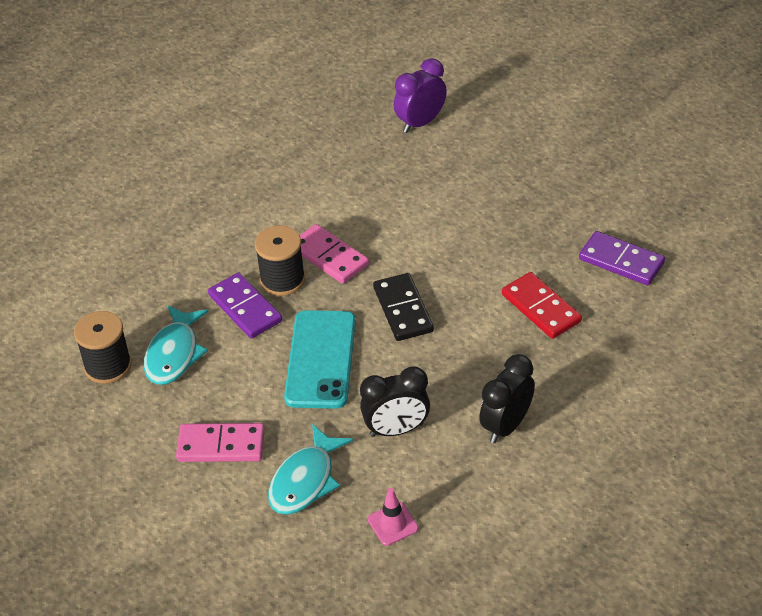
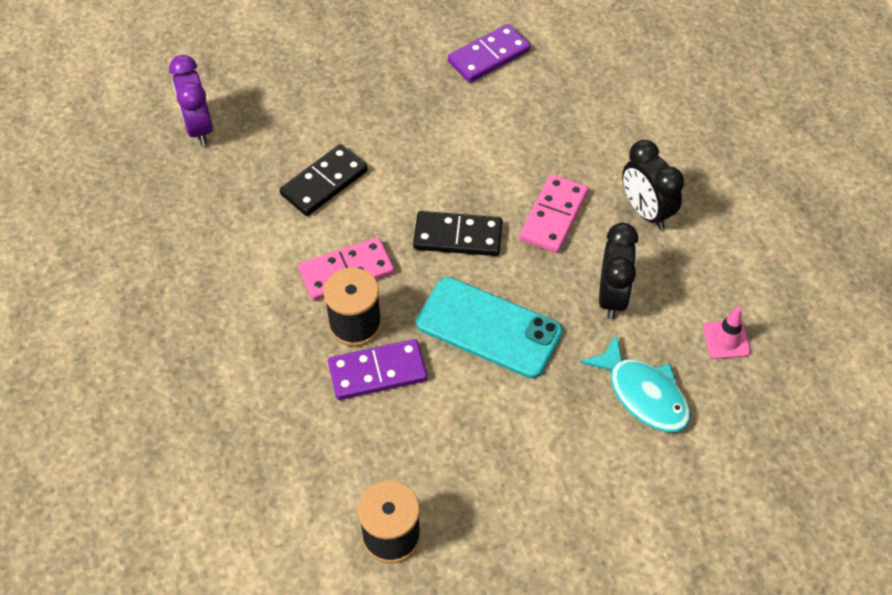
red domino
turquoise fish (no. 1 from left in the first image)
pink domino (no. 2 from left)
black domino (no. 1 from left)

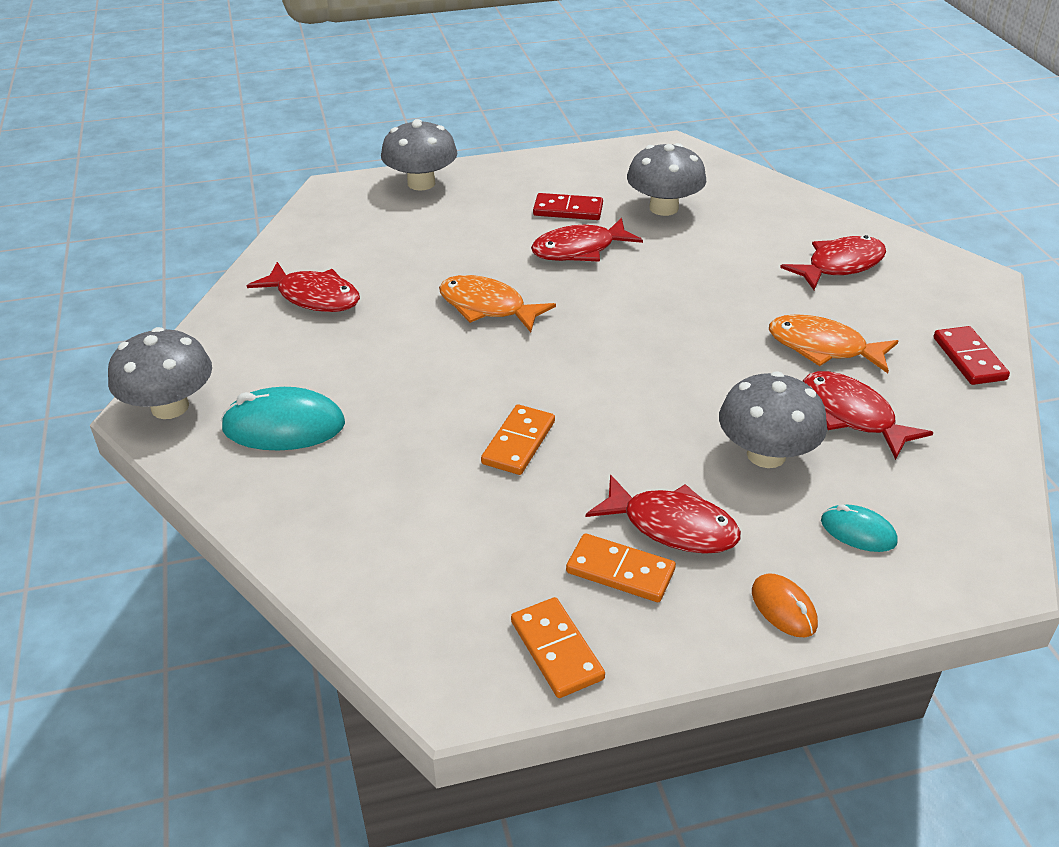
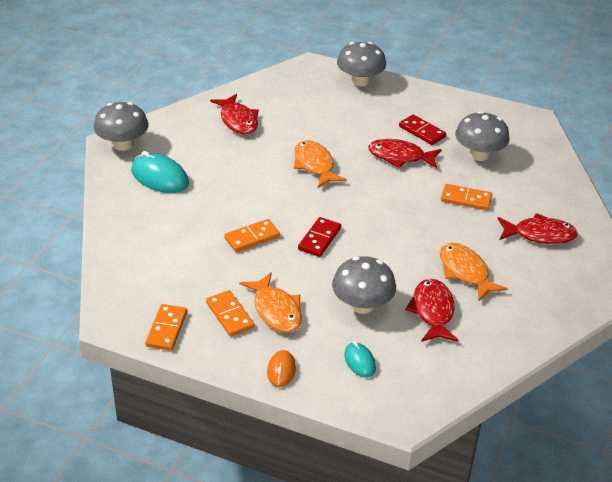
red domino (no. 1 from left)
orange fish (no. 1 from left)
orange domino (no. 4 from left)

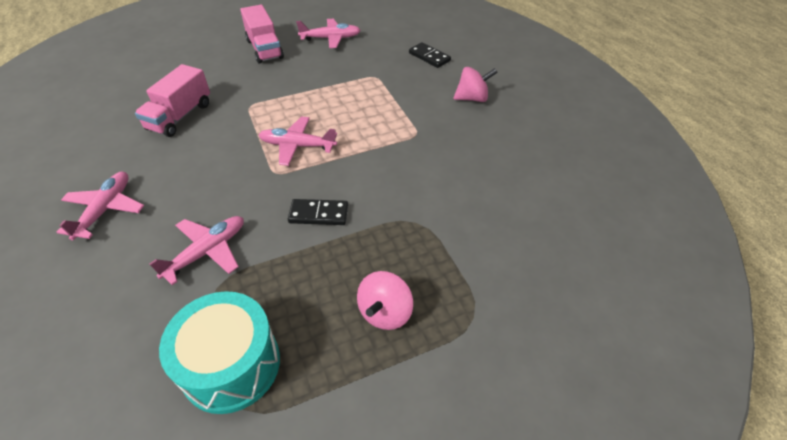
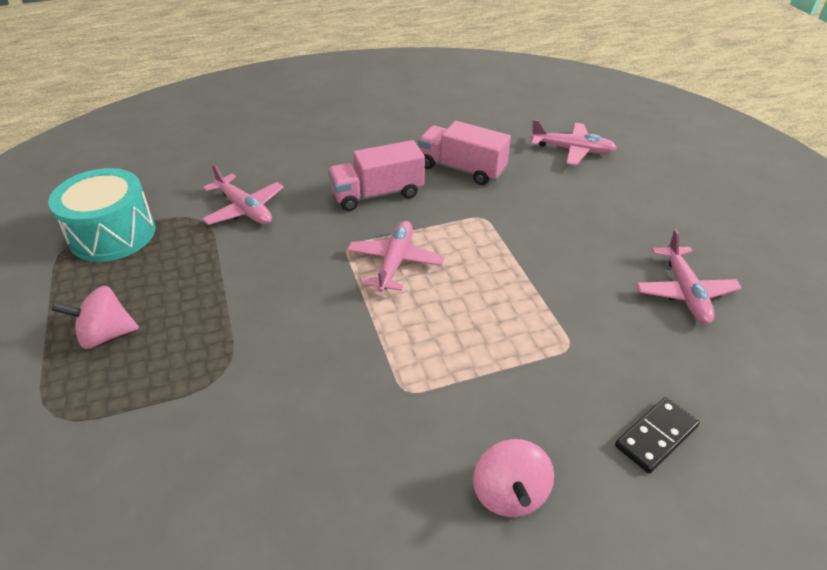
pink truck (no. 1 from left)
pink plane (no. 3 from left)
black domino (no. 1 from left in the first image)
pink spinning top (no. 1 from left)

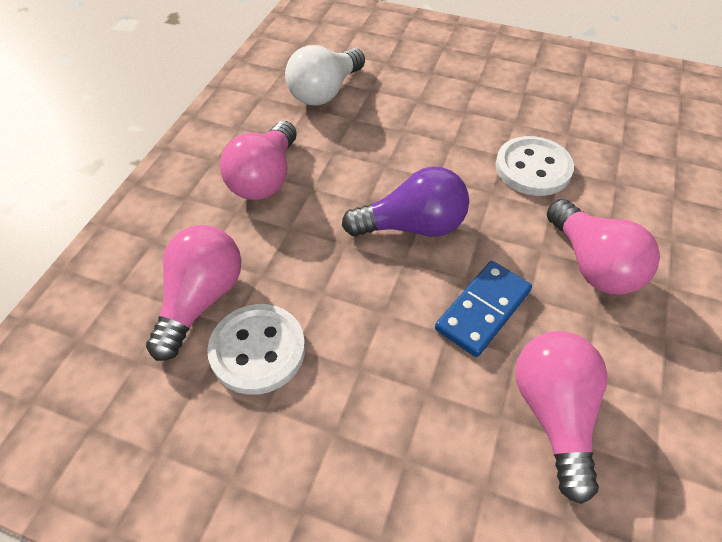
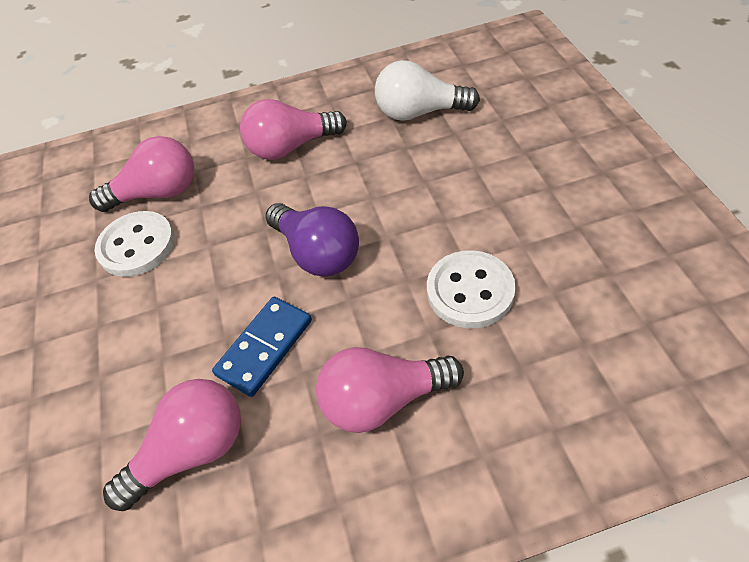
pink light bulb (no. 4 from left)
blue domino

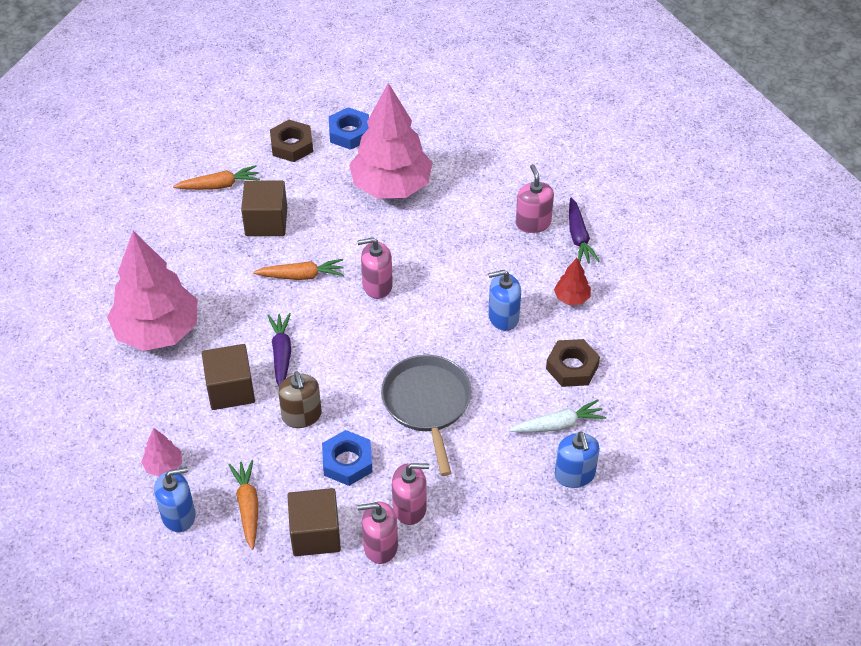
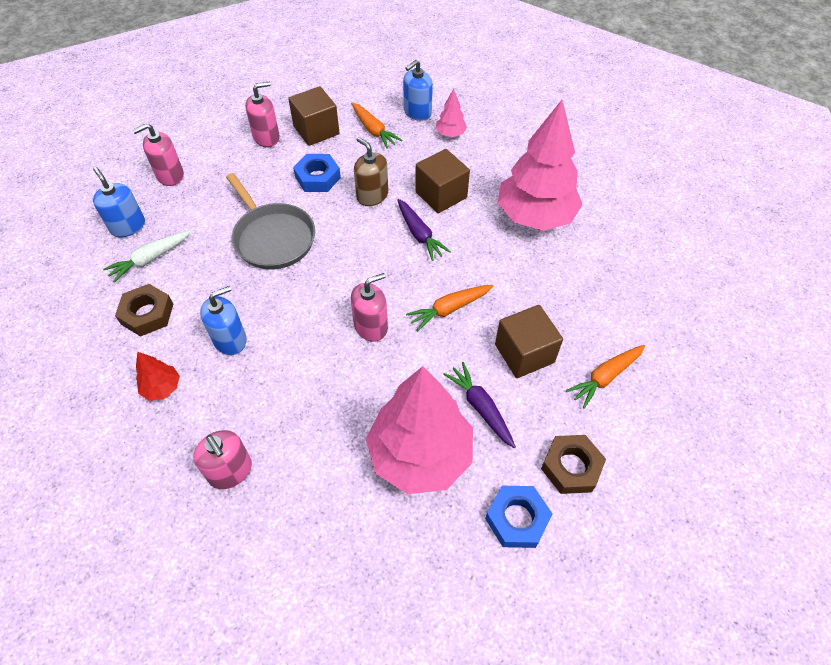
purple carrot (no. 2 from left)
pink soap dispenser (no. 1 from left)

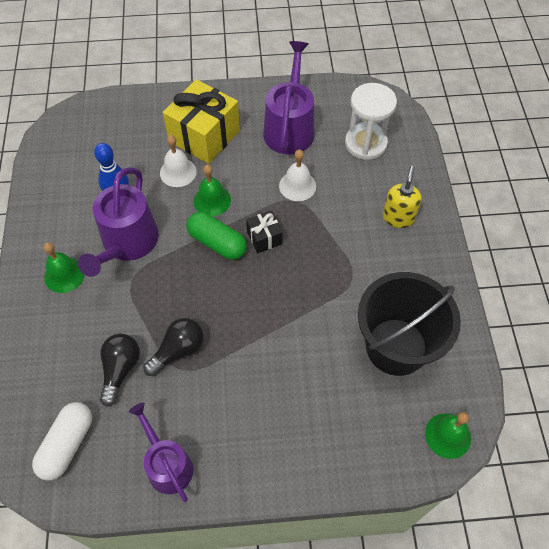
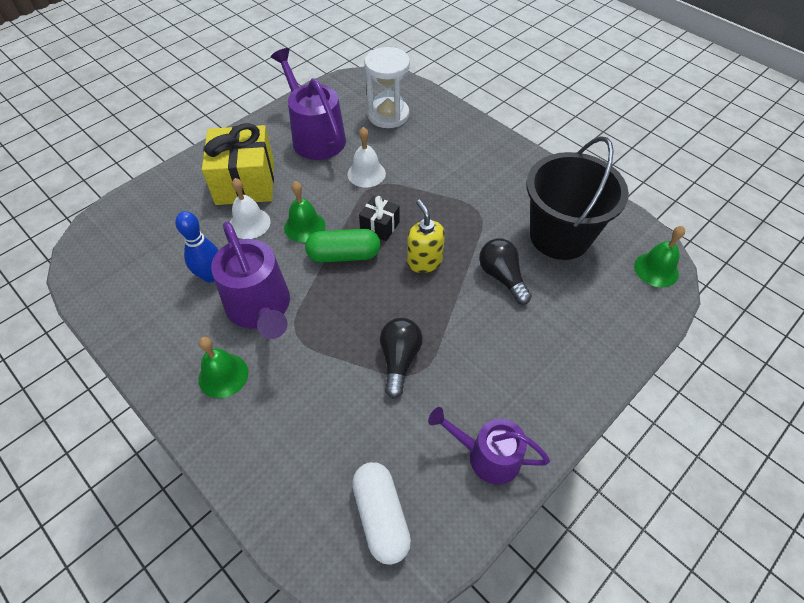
yellow soap dispenser
black light bulb (no. 2 from left)

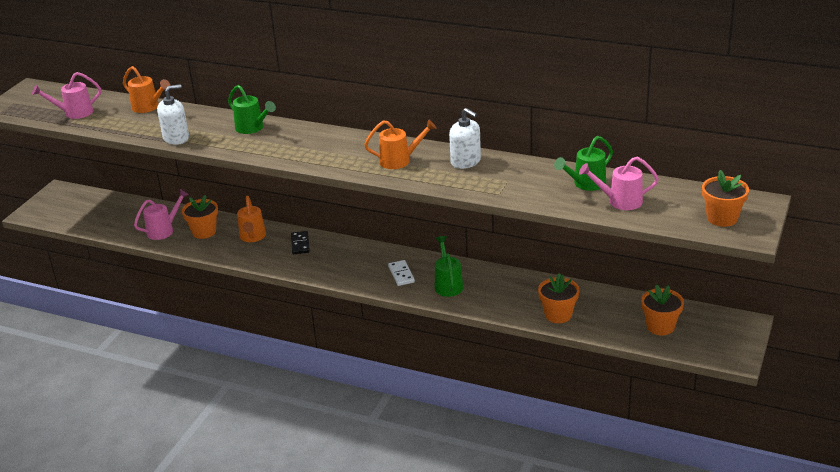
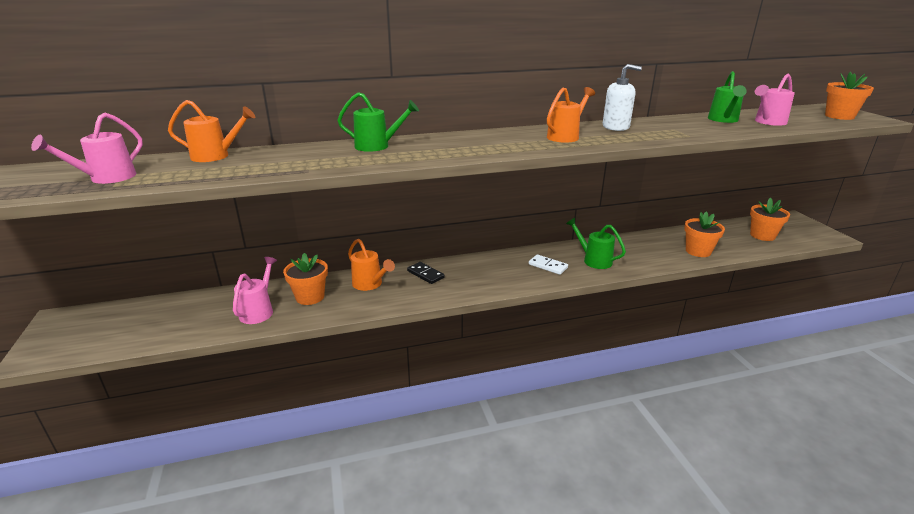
white soap dispenser (no. 1 from left in the first image)

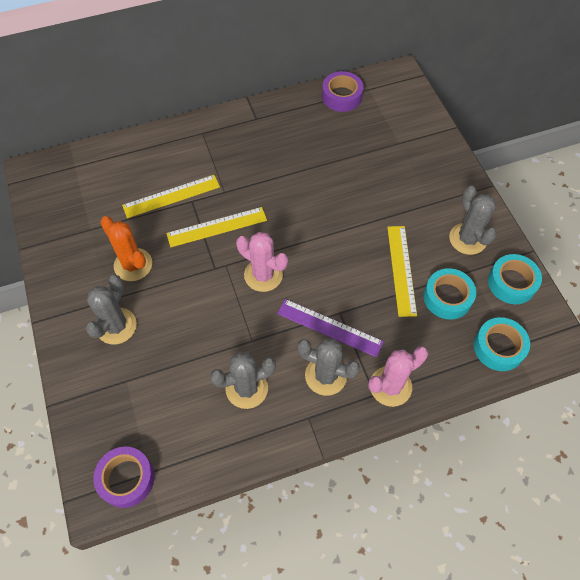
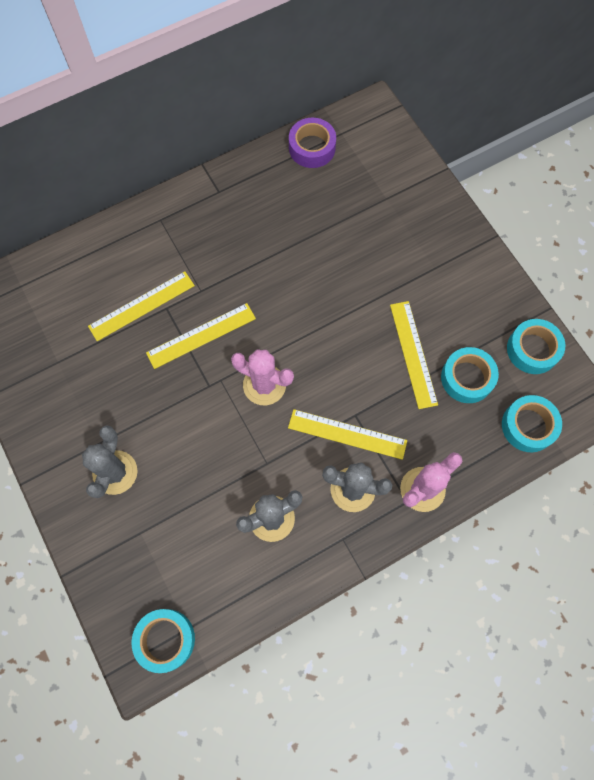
grey cactus (no. 4 from left in the first image)
orange cactus
yellow ruler (no. 3 from left)
turquoise tape (no. 1 from left)

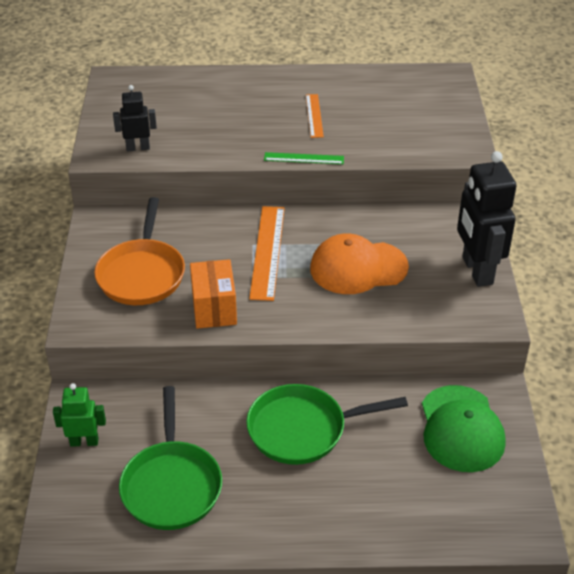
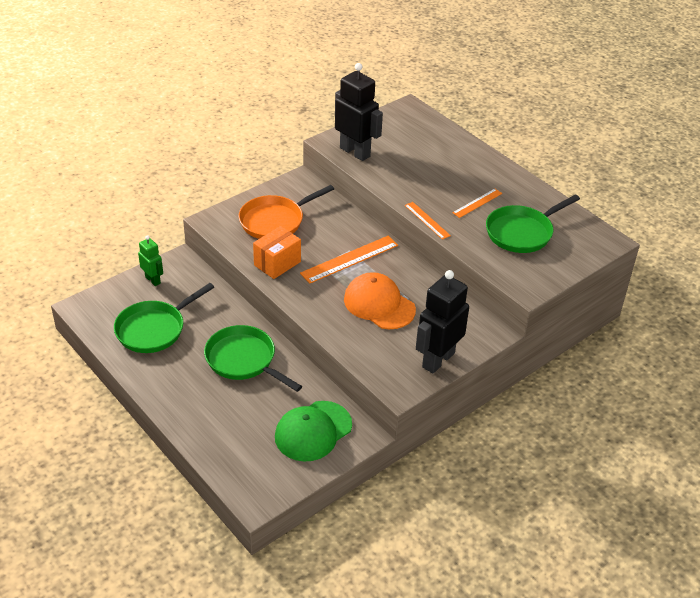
black robot (no. 1 from left)
orange ruler (no. 2 from left)
green pan (no. 3 from left)

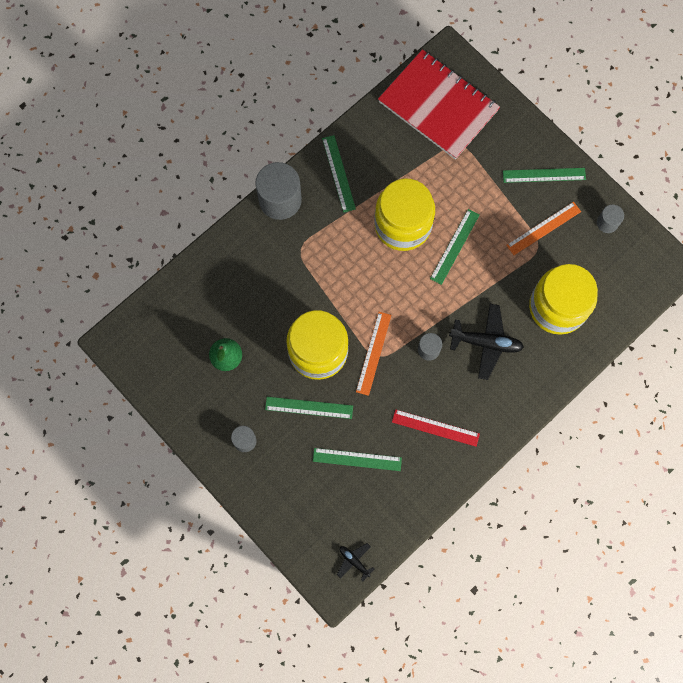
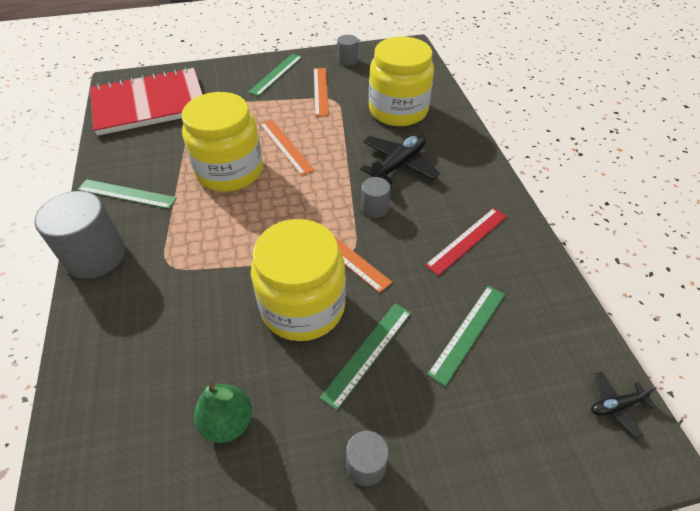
orange ruler (no. 1 from left)

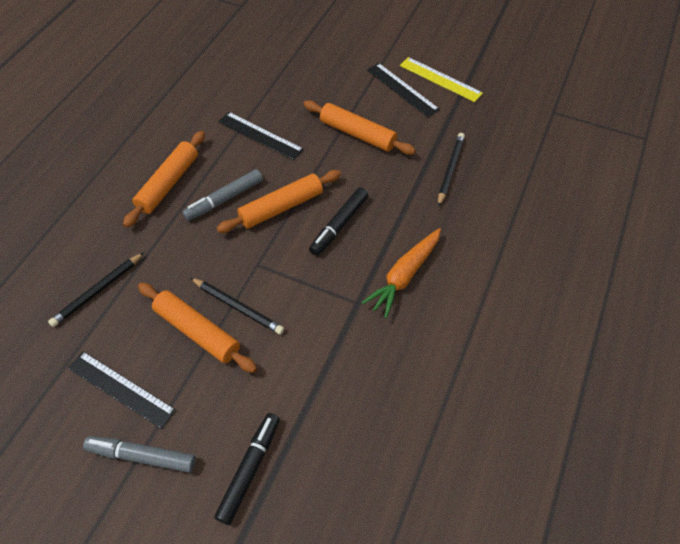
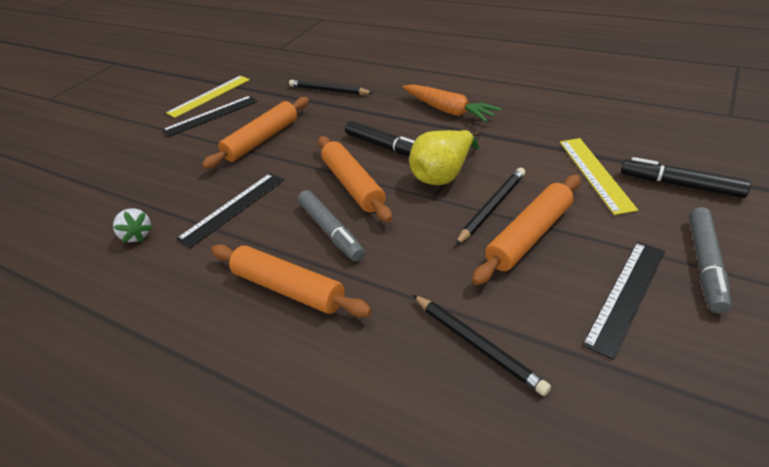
yellow pear
yellow ruler (no. 2 from left)
white strawberry

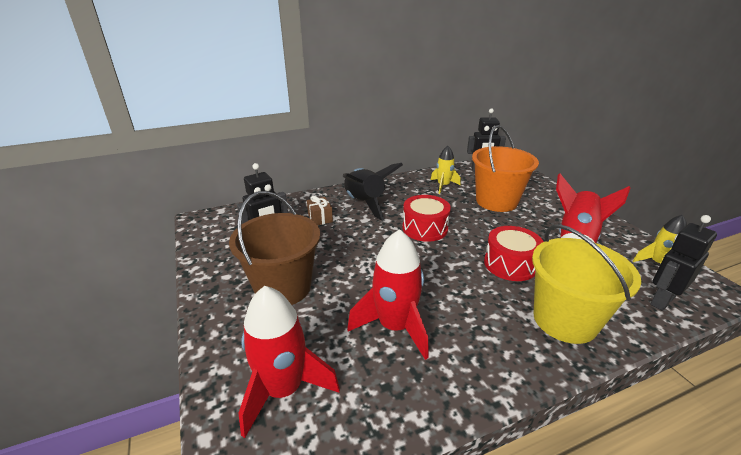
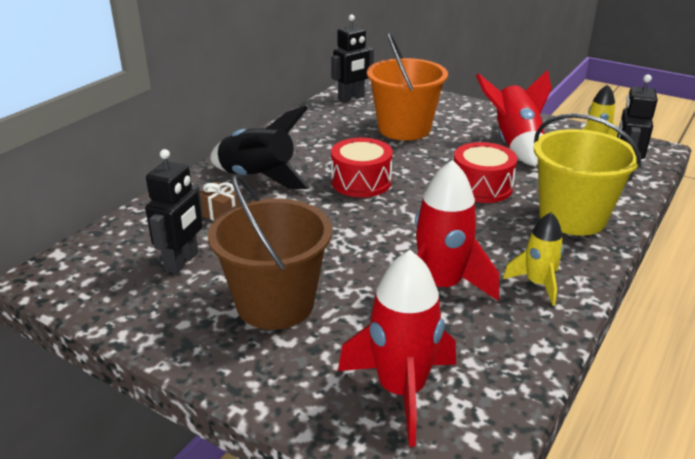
yellow rocket (no. 1 from left)

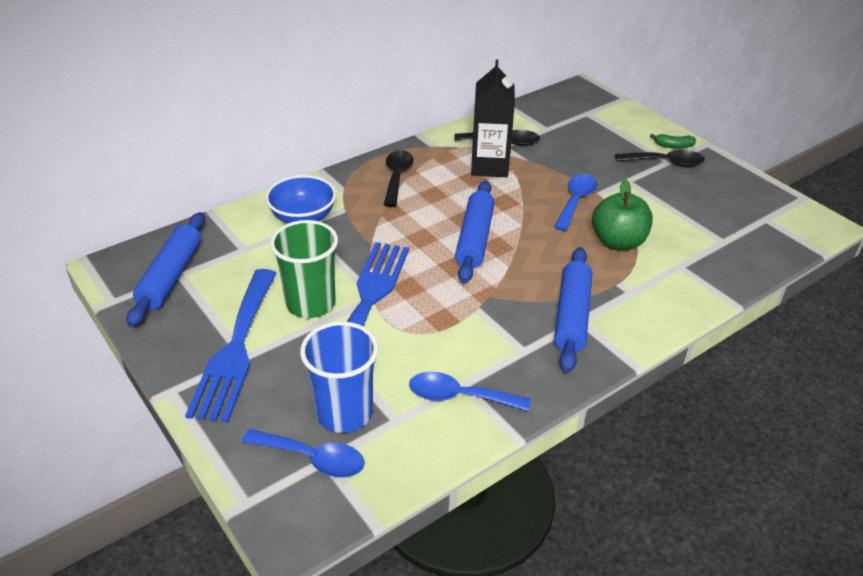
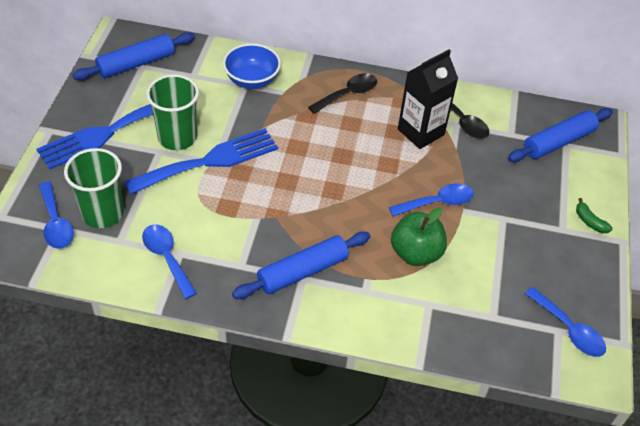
black spoon (no. 3 from left in the first image)
blue rolling pin (no. 3 from left)
green cup (no. 1 from left)
blue spoon (no. 4 from left)

